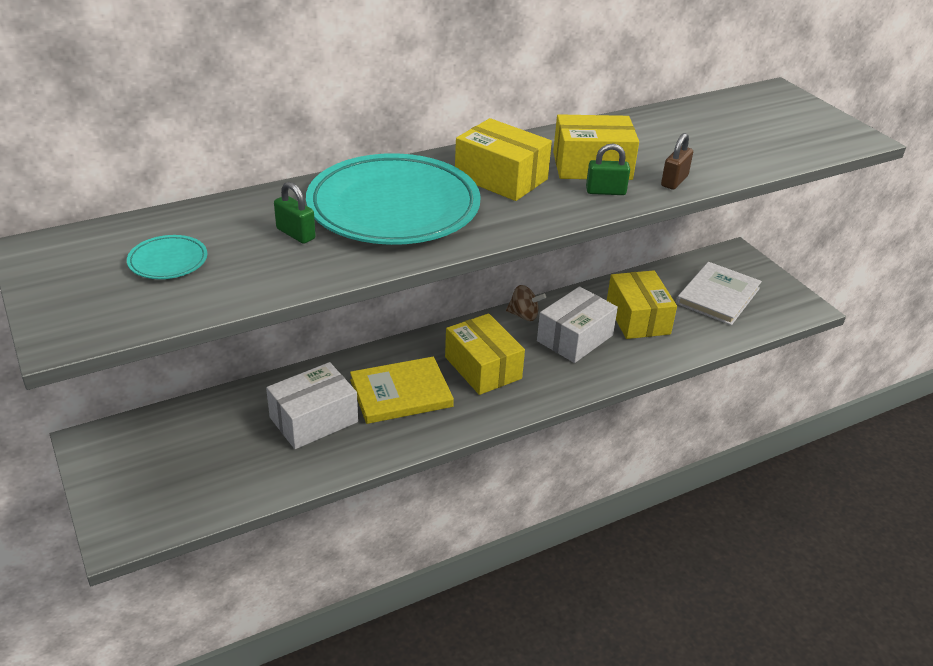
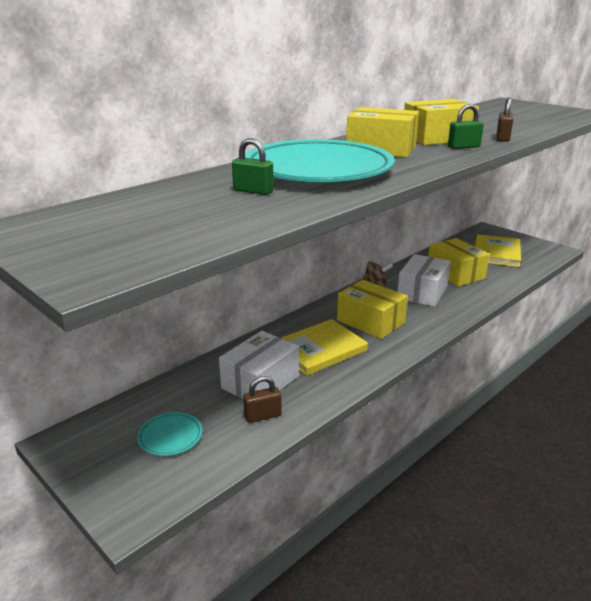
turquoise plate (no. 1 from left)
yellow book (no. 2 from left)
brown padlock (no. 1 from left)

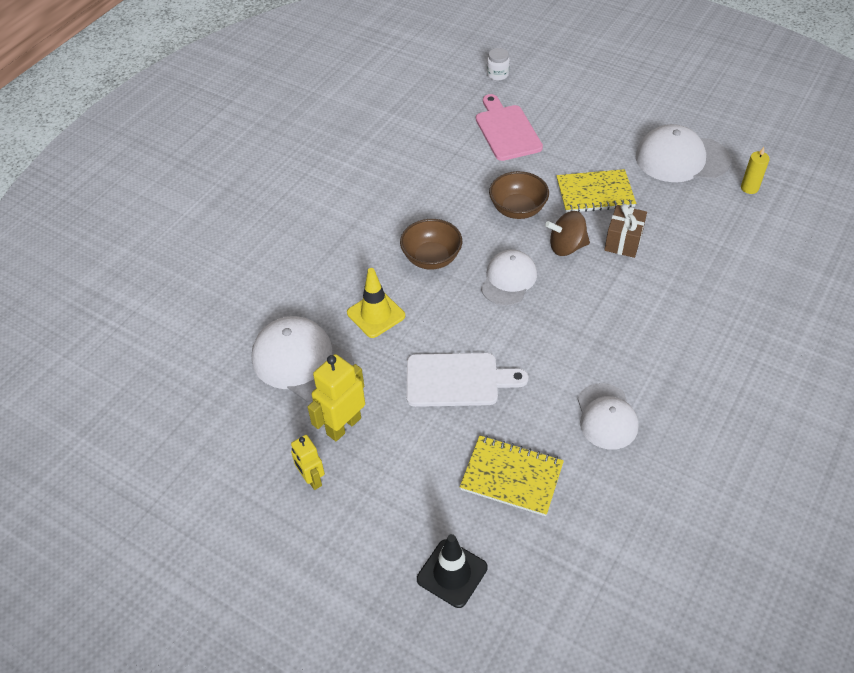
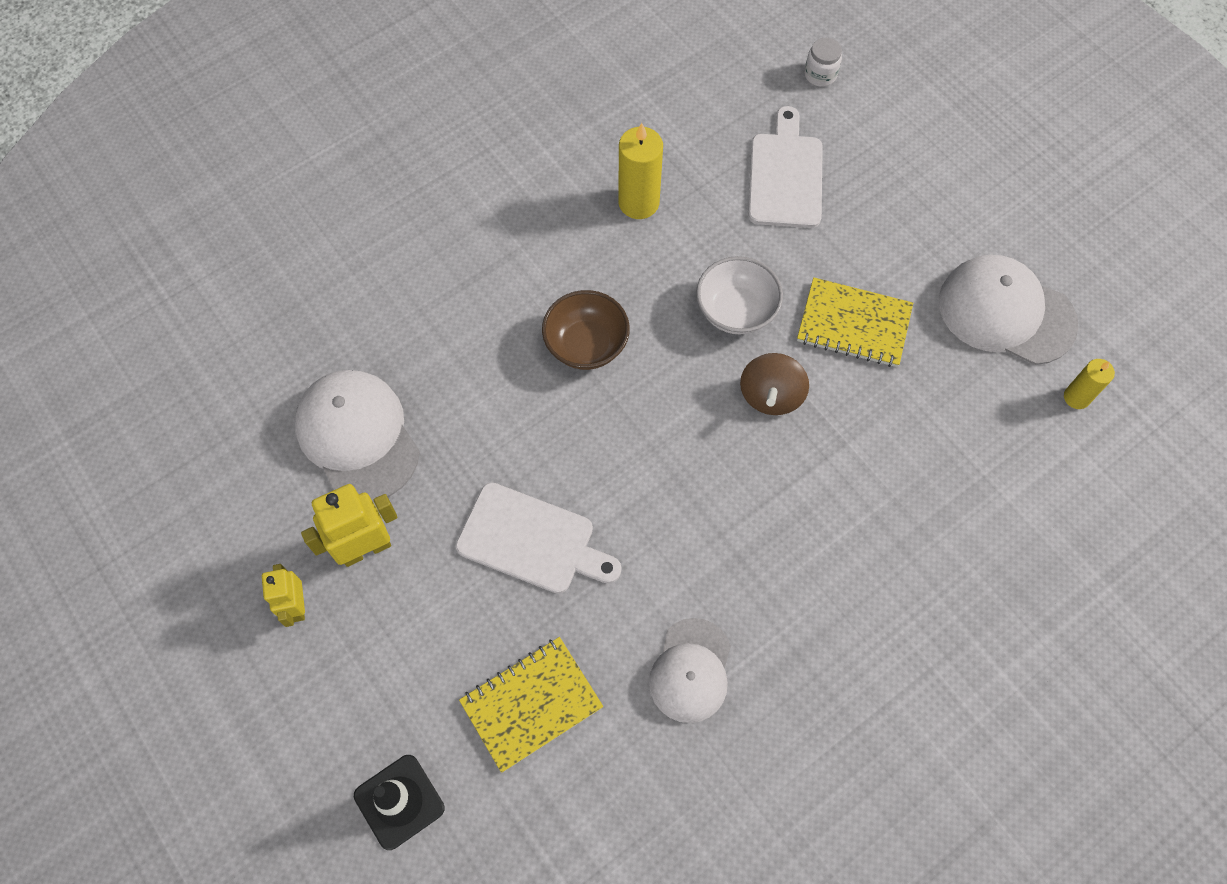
white cutting board (no. 2 from left)
white bowl
brown gift
brown spinning top
white cap (no. 2 from left in the first image)
yellow traffic cone
yellow notebook (no. 1 from left)
yellow candle (no. 1 from left)

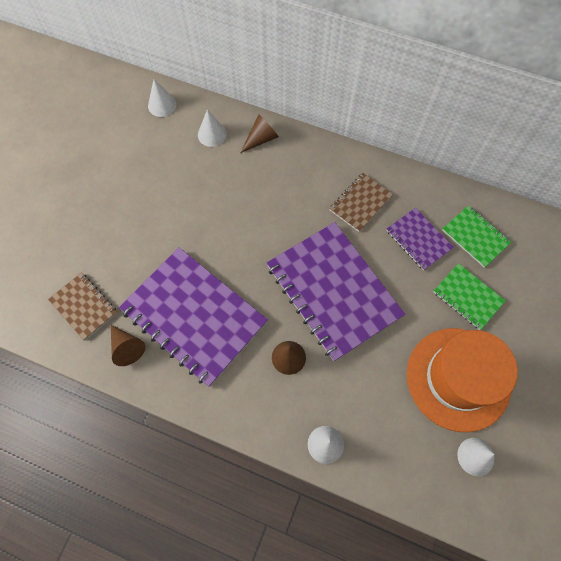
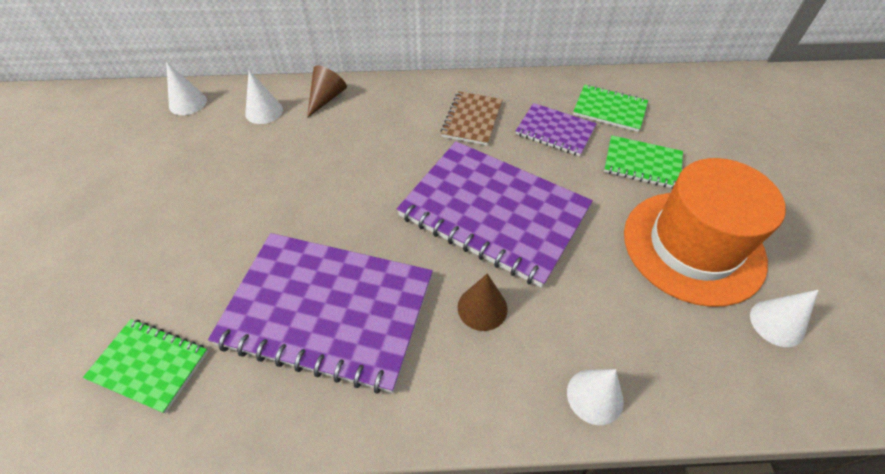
green notebook (no. 1 from left)
brown cone (no. 1 from left in the first image)

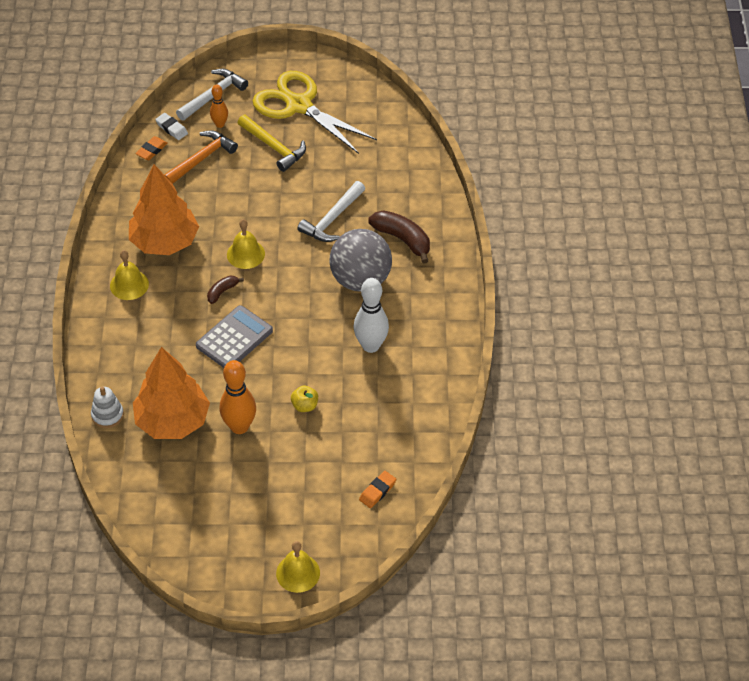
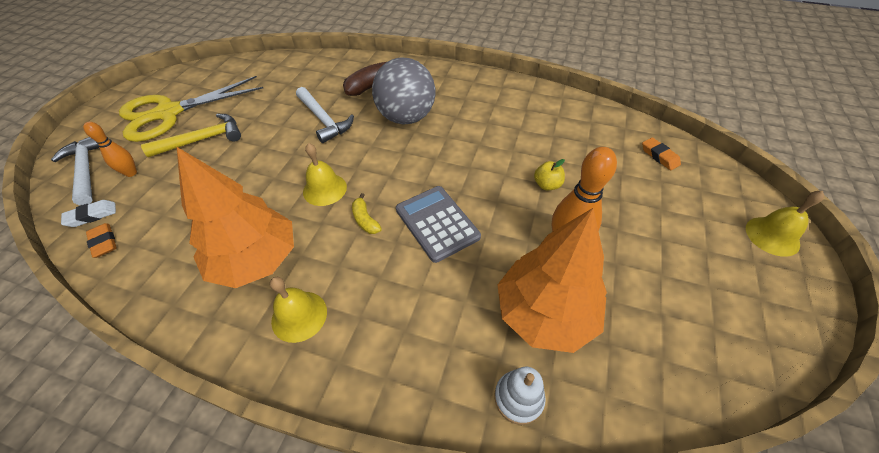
orange hammer
yellow banana
white bowling pin

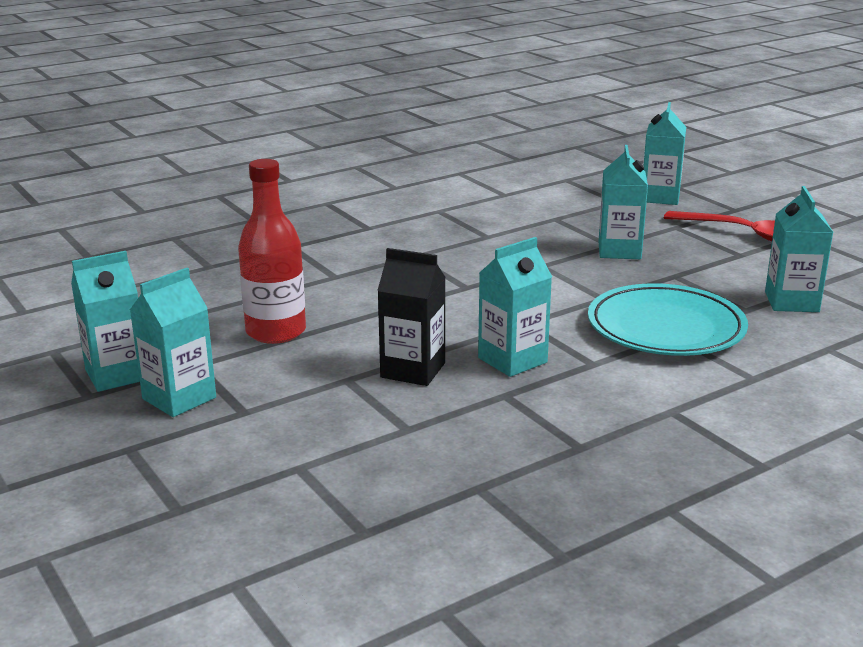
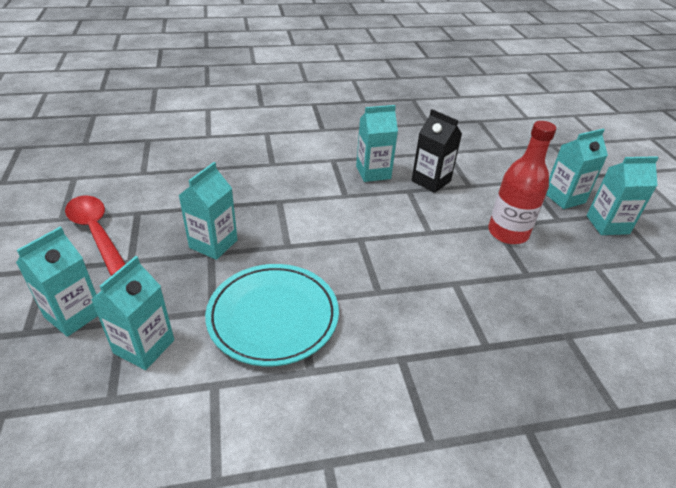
turquoise carton (no. 2 from left)
turquoise plate

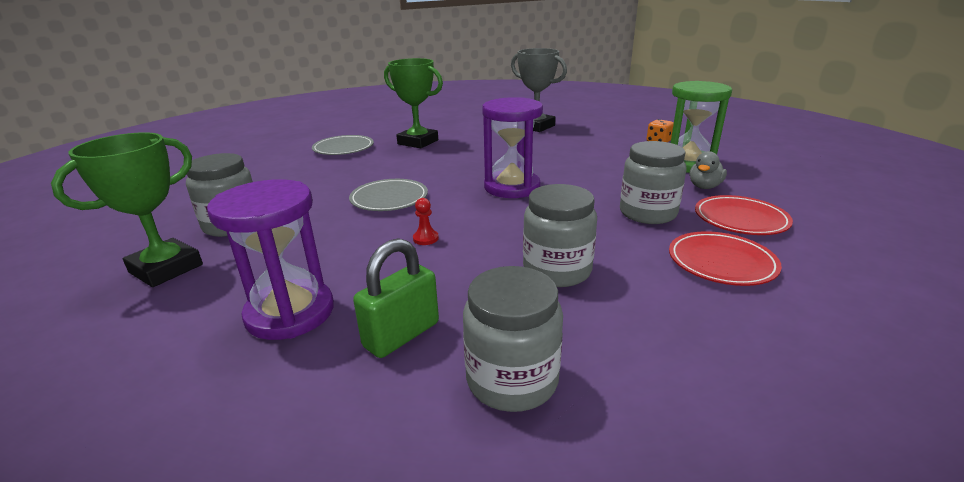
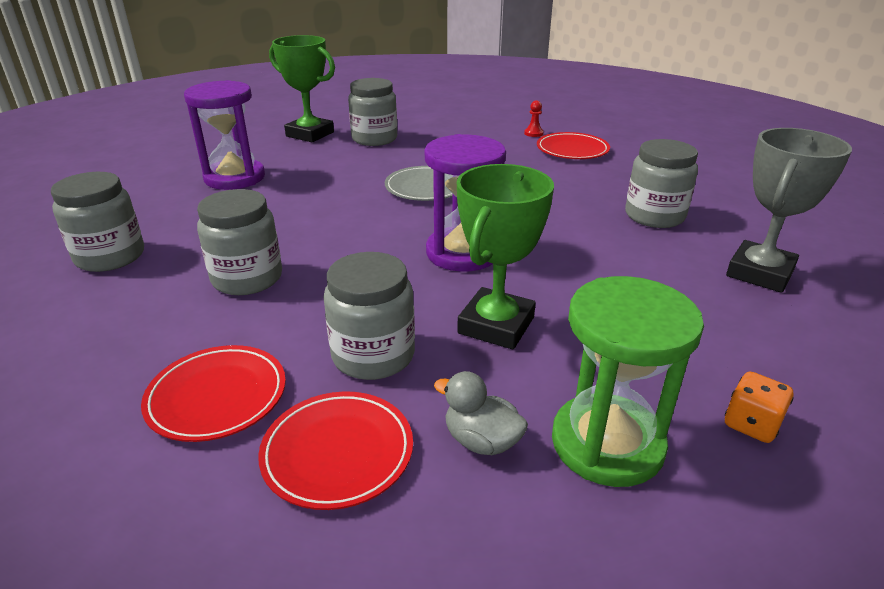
green trophy (no. 2 from left)
red plate (no. 3 from left)
red pawn
green padlock
grey jar (no. 5 from left)

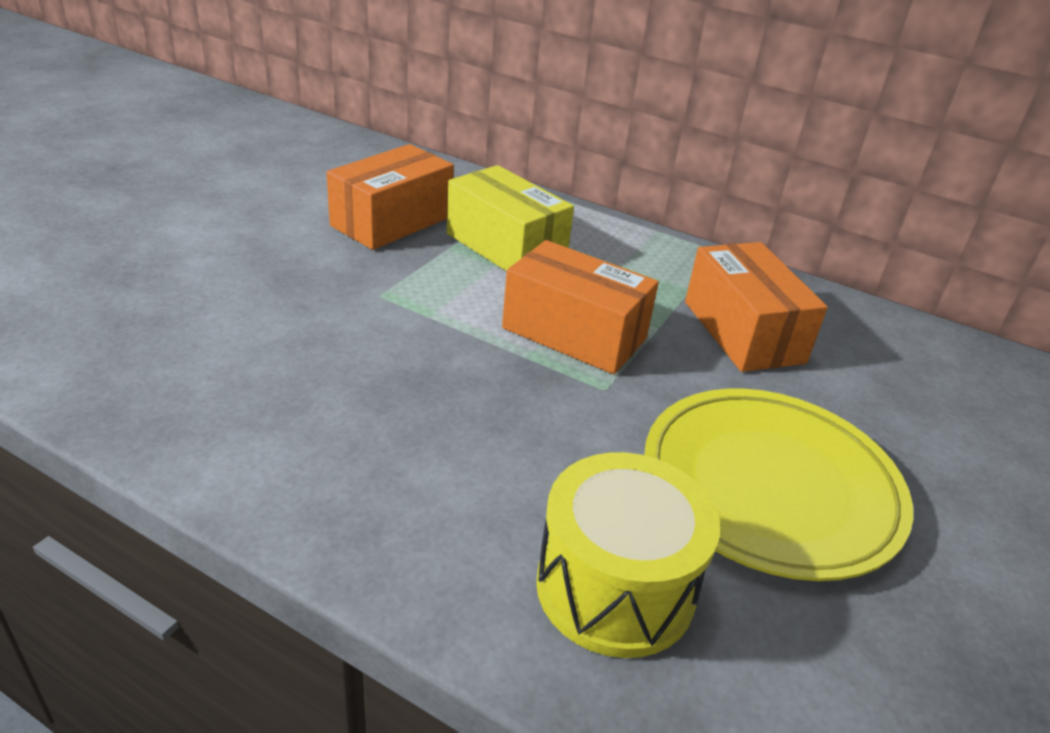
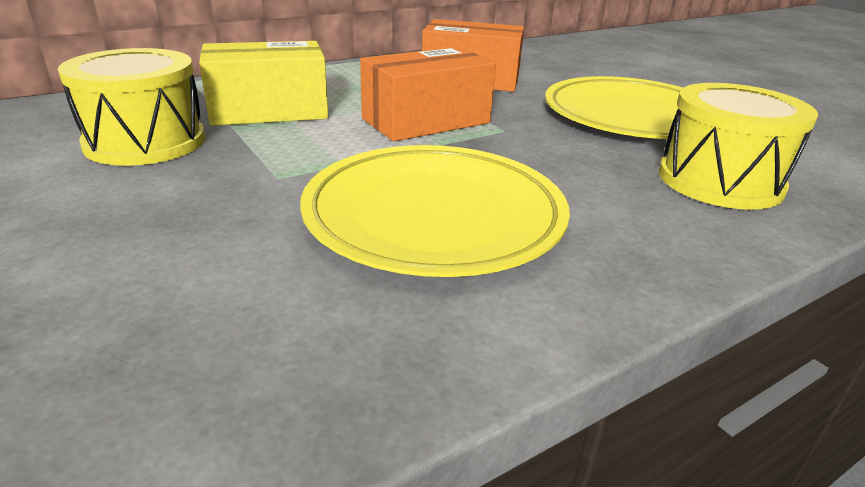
yellow drum (no. 1 from left)
yellow plate (no. 1 from left)

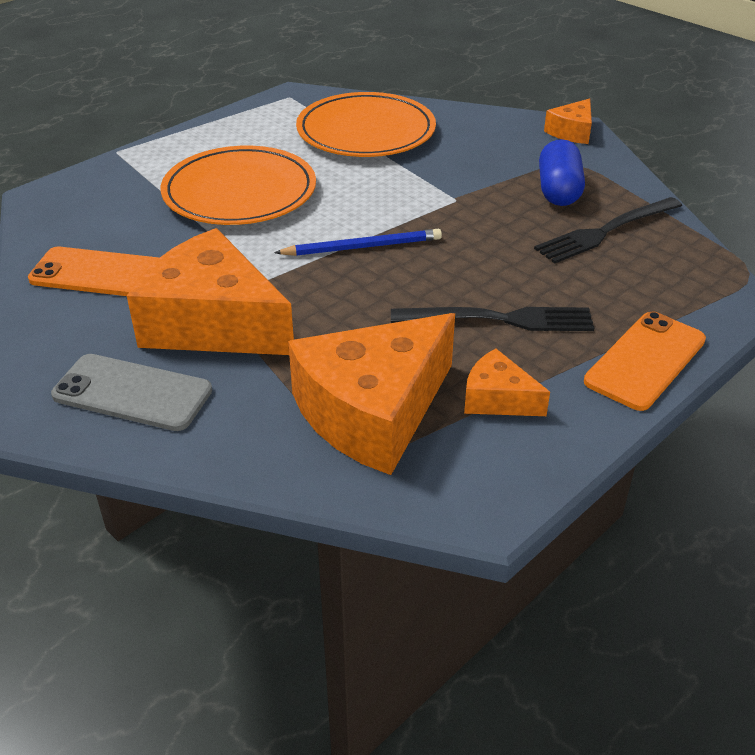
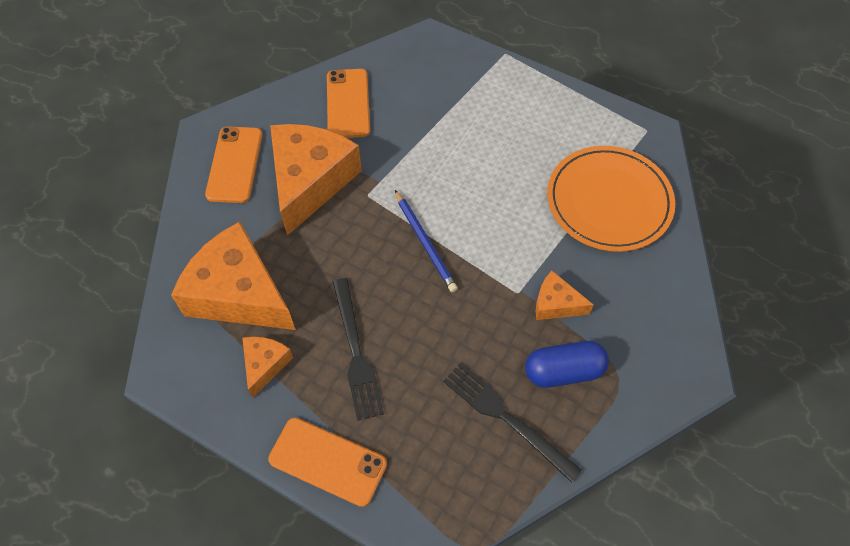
orange cheese (no. 4 from left)
orange plate (no. 1 from left in the first image)
orange phone (no. 1 from left)

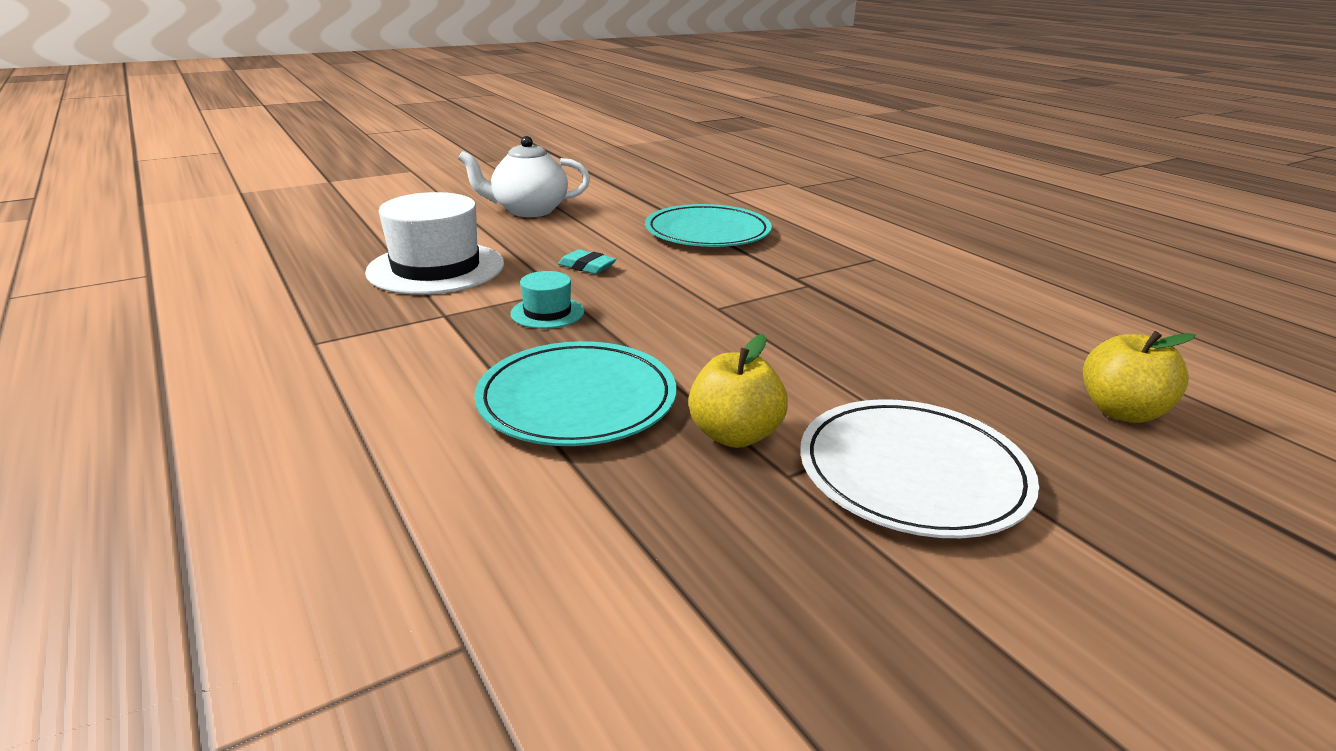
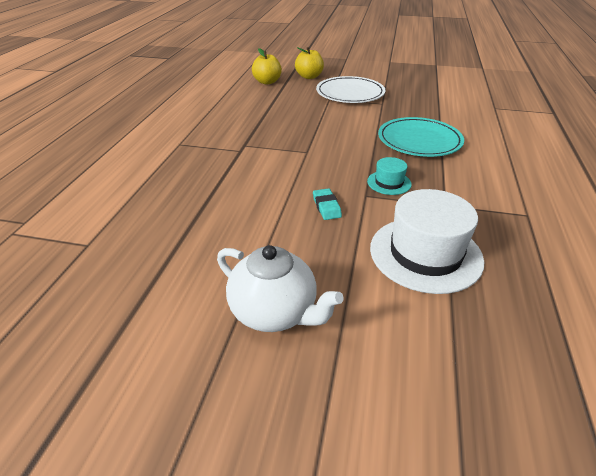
turquoise plate (no. 2 from left in the first image)
yellow apple (no. 2 from left)

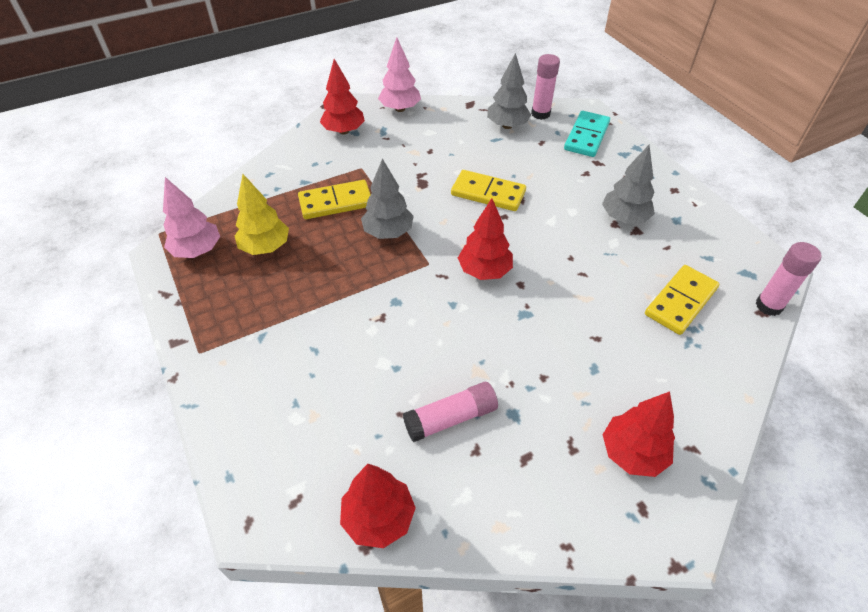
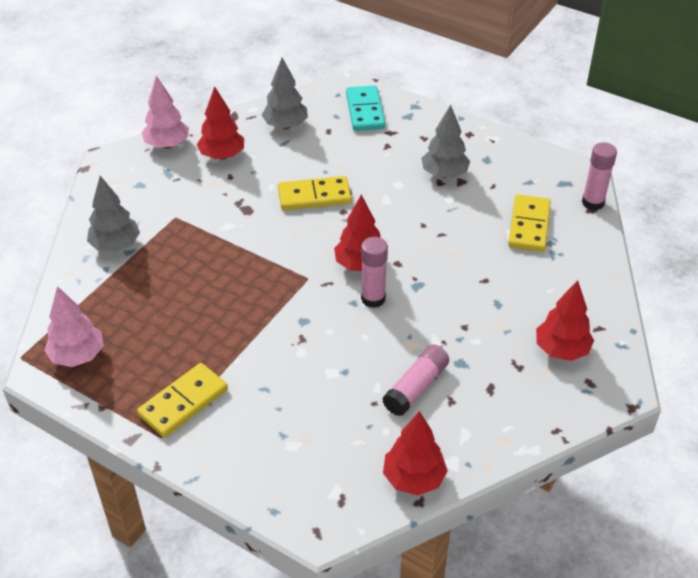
pink glue stick (no. 1 from left)
red tree (no. 1 from left)
grey tree (no. 1 from left)
yellow tree
yellow domino (no. 1 from left)

